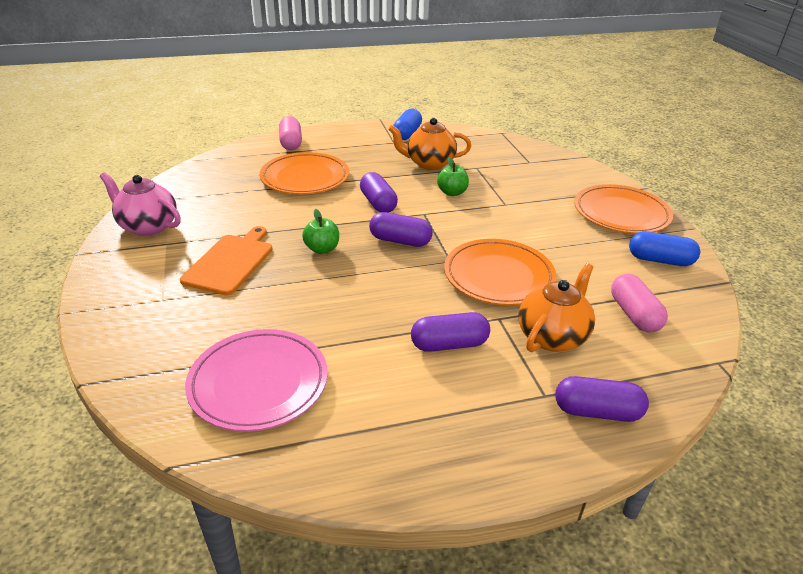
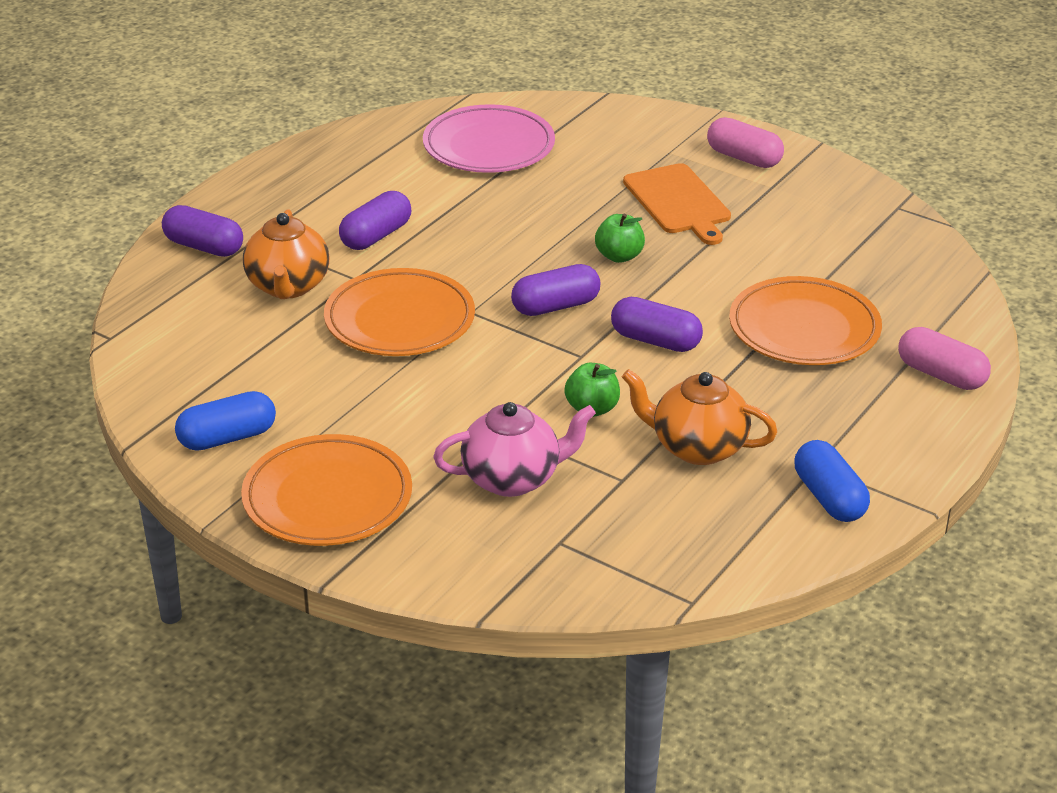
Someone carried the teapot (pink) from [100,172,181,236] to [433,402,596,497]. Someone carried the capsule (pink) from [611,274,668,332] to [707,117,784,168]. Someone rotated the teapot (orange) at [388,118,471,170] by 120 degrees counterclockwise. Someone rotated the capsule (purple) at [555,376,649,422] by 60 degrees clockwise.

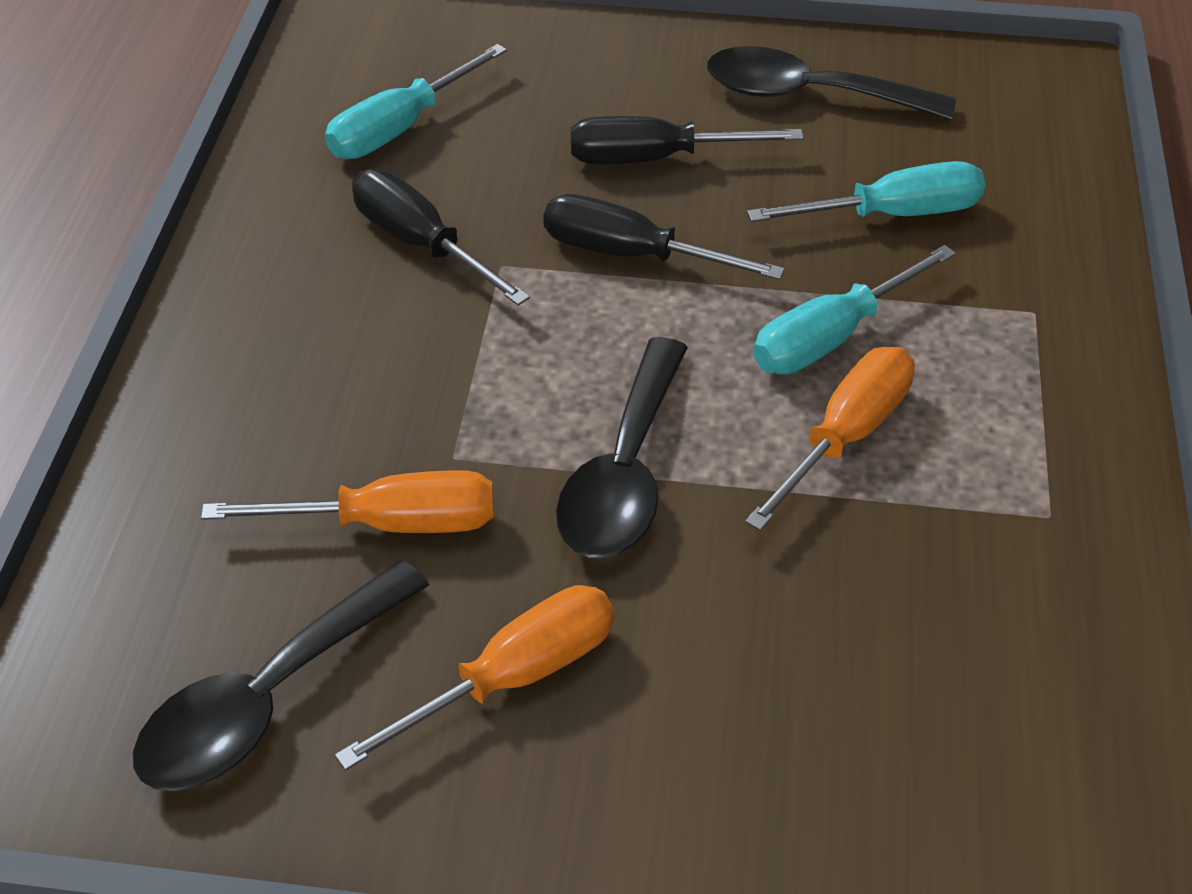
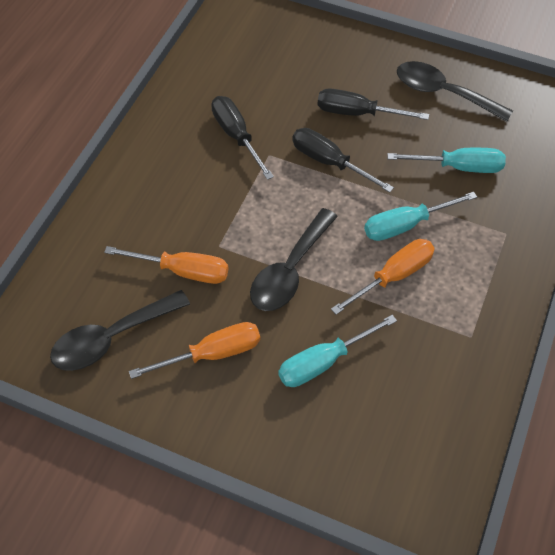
Someone carried the screwdriver (turquoise) from [325,44,507,159] to [278,315,397,387].

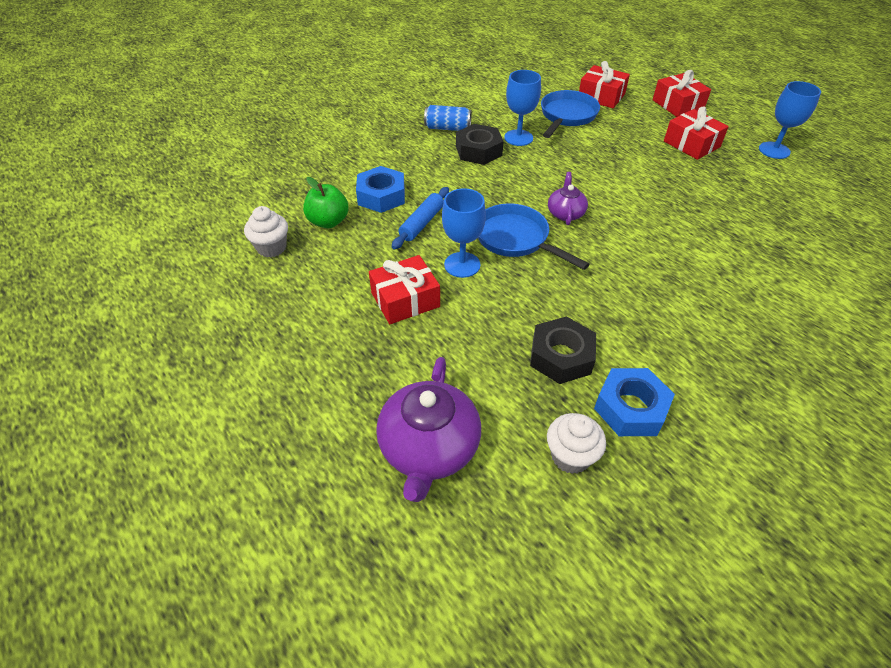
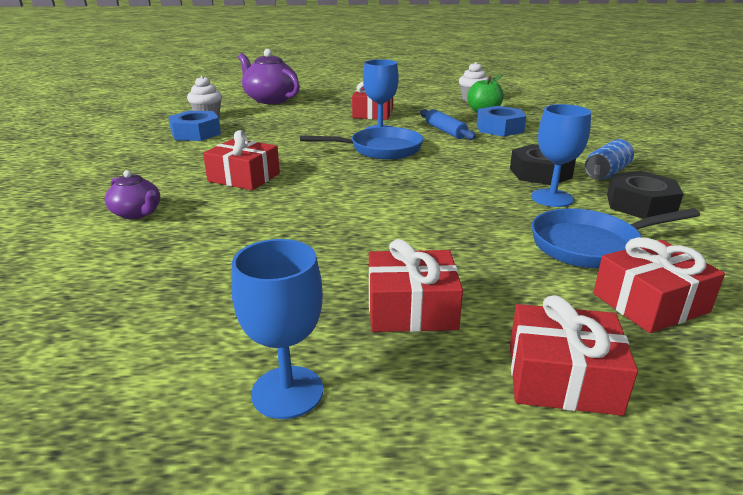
Someone put down the gift (red) at [203,130,280,190]. Someone carried the nut (black) from [530,316,596,384] to [607,171,683,219]. Someone carried the teapot (purple) from [548,172,588,225] to [105,170,160,219]. Someone rotated the pan (blue) at [541,90,600,138] by 105 degrees clockwise.

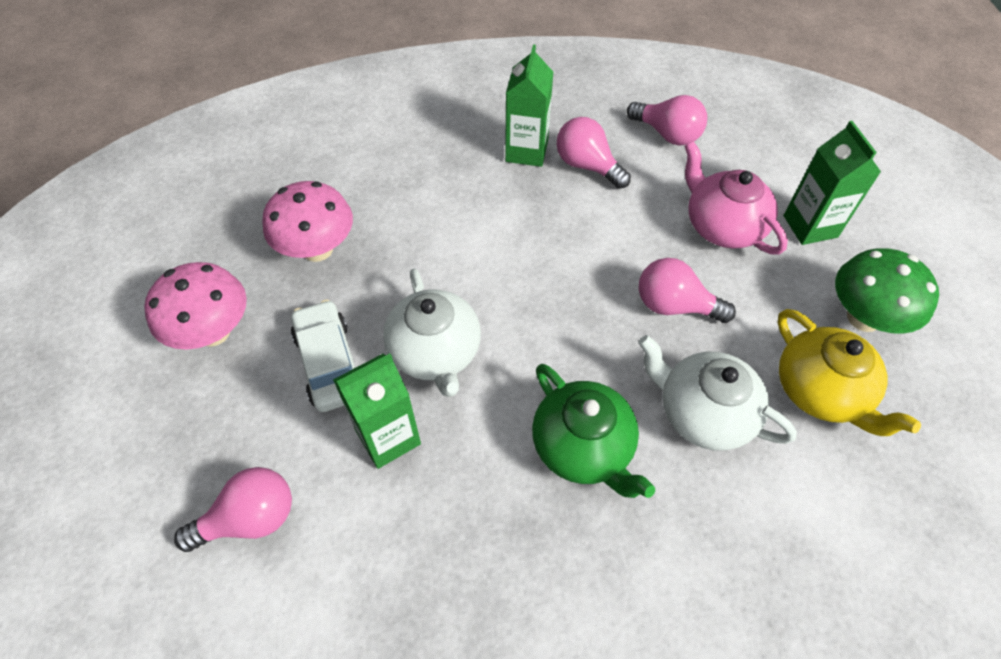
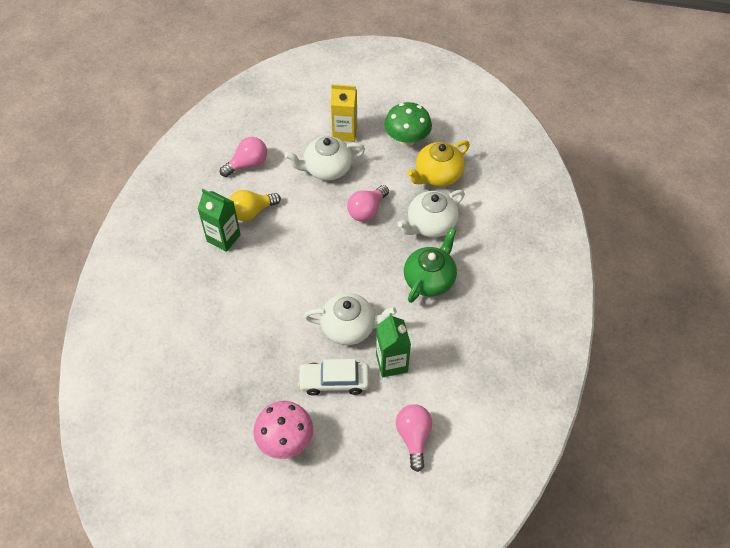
Someone took away the mushroom (pink) at [262,181,353,262]. Someone repainted the light bulb (pink) at [557,117,631,189], which became the light bulb (yellow) at [229,190,281,221]. Someone repainted the teapot (pink) at [684,141,788,255], which became the teapot (white) at [285,136,365,180]. Someone repainted the carton (green) at [783,121,881,245], which became the carton (yellow) at [331,84,357,142]. Someone rotated the teapot (green) at [532,364,655,498] by 45 degrees counterclockwise. Someone rotated the teapot (yellow) at [777,309,921,436] by 150 degrees clockwise.

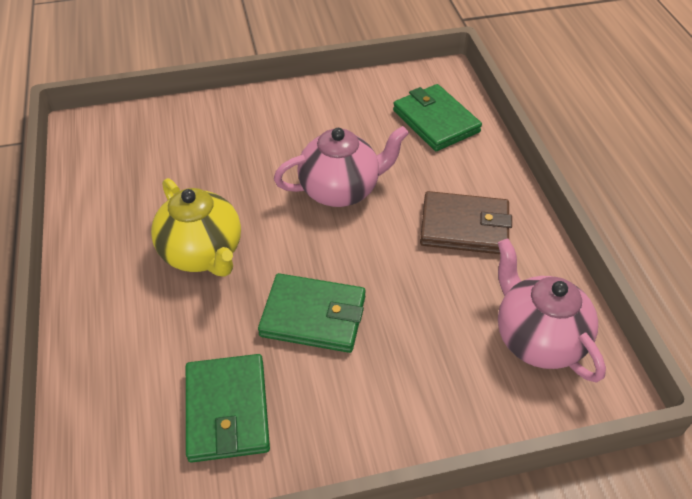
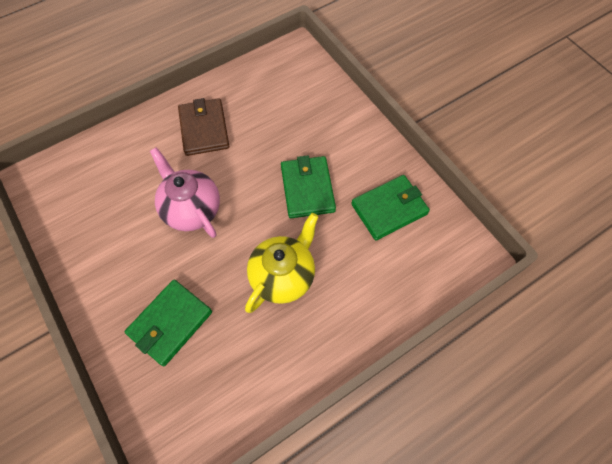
Someone took away the teapot (pink) at [498,239,606,383]. Someone carried the wallet (green) from [393,84,482,151] to [124,280,212,366].

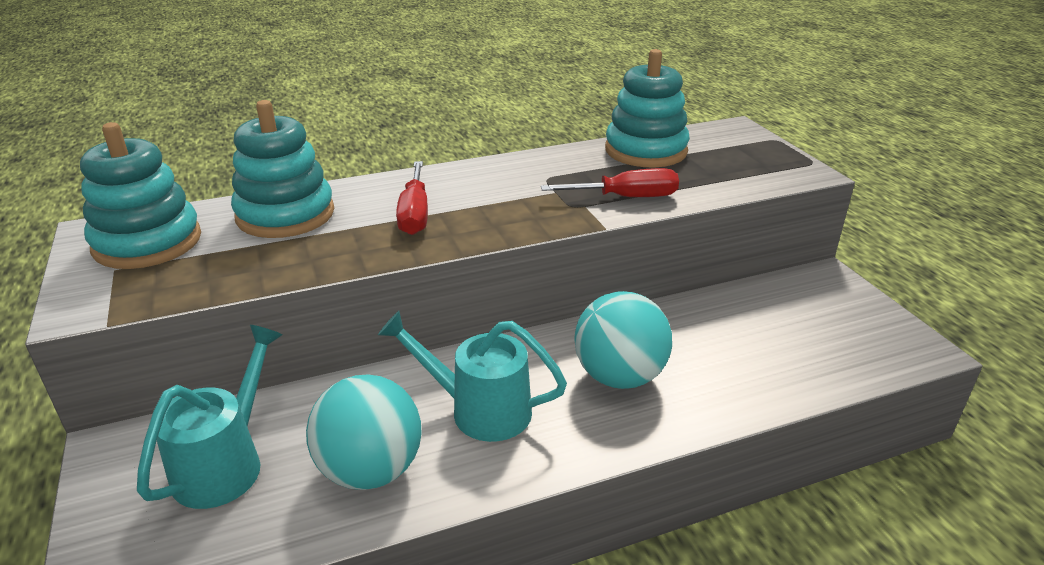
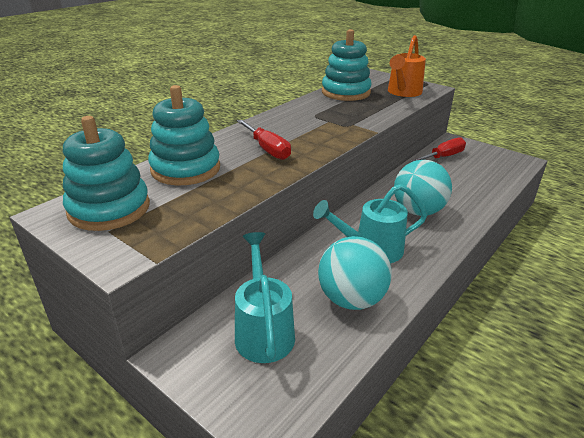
Someone put down the watering can (orange) at [388,35,426,97]. Someone carried the screwdriver (red) from [541,168,679,197] to [411,137,466,162].

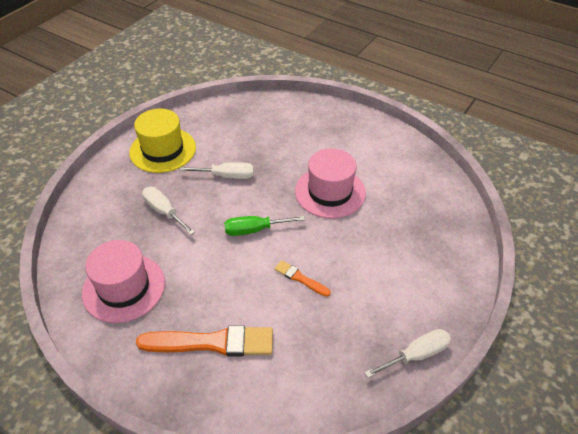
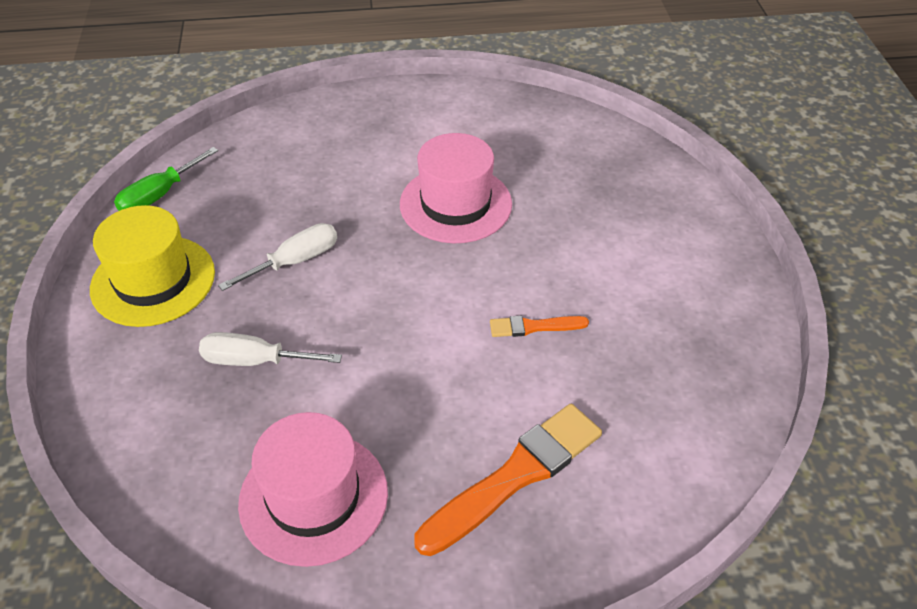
Someone took away the screwdriver (white) at [365,329,451,378]. Someone carried the screwdriver (green) from [224,216,305,236] to [114,147,218,211].

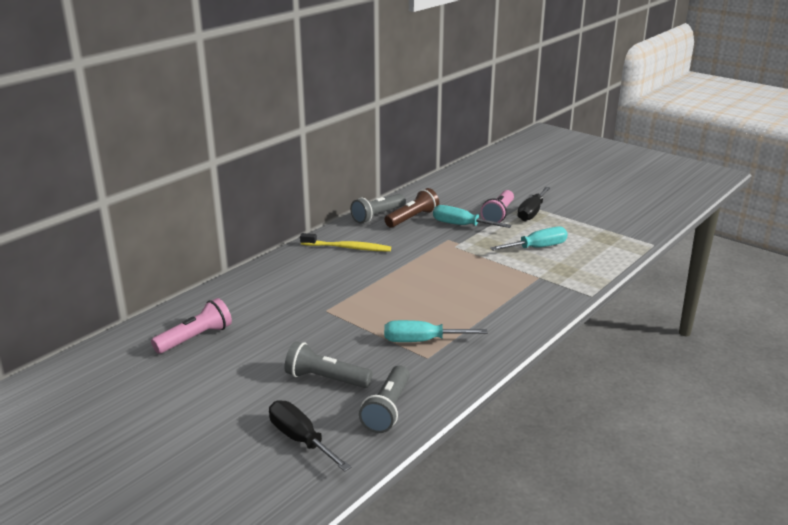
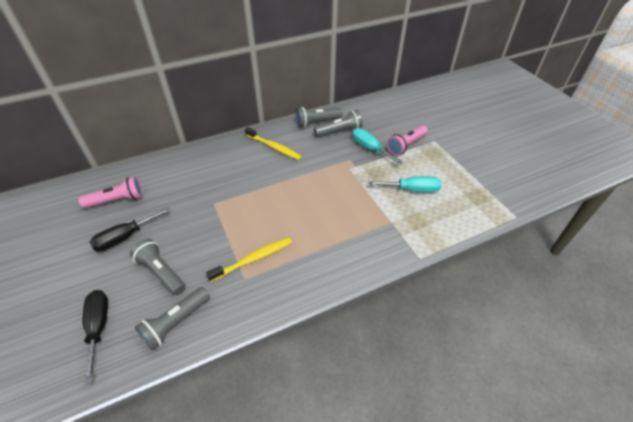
Someone carried the screwdriver (black) from [518,187,550,221] to [90,208,171,252]. Someone swapped the screwdriver (turquoise) at [384,320,488,342] for the toothbrush (yellow) at [206,238,292,282]. Someone repainted the flashlight (brown) at [384,188,439,228], which became the flashlight (grey) at [314,110,363,137].

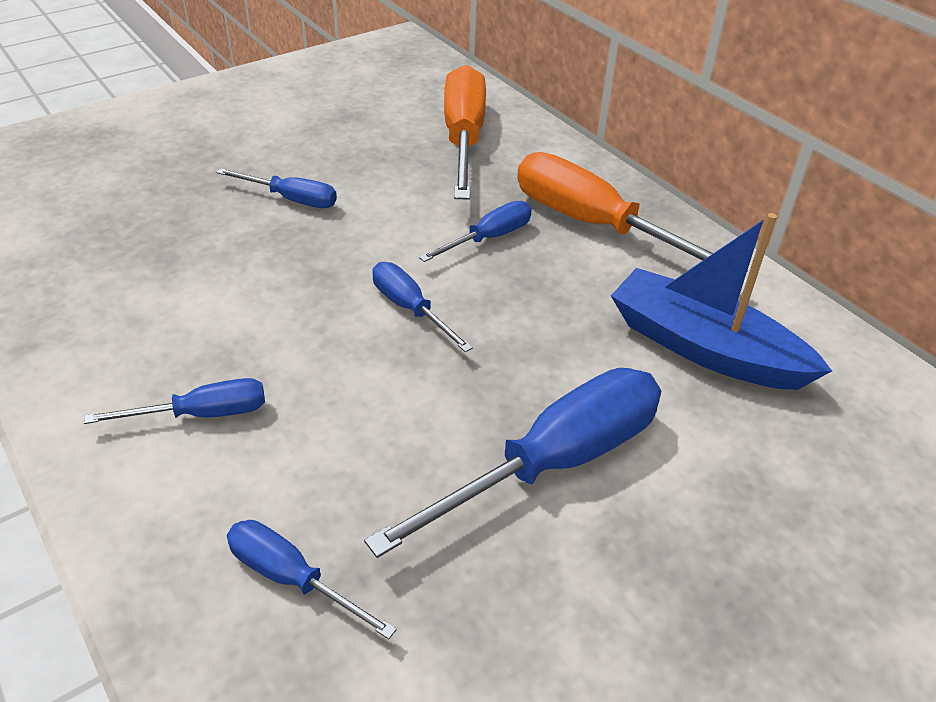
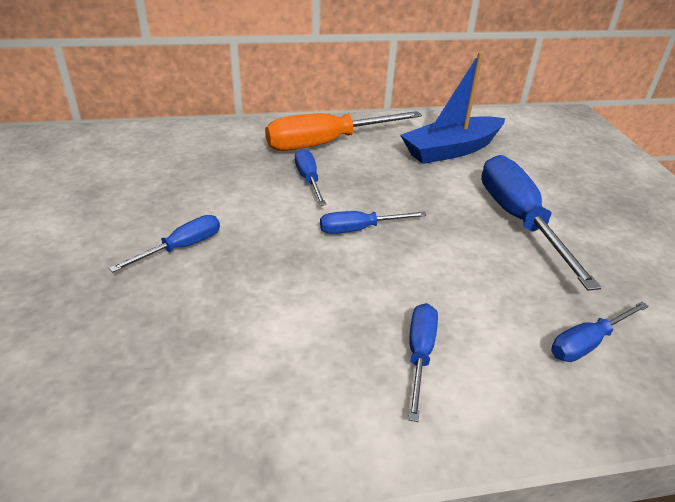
Someone took away the screwdriver (orange) at [444,65,486,200].

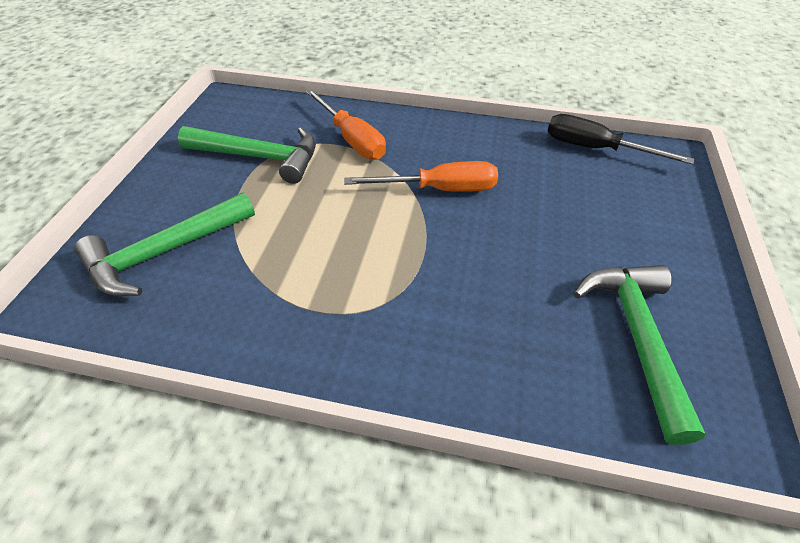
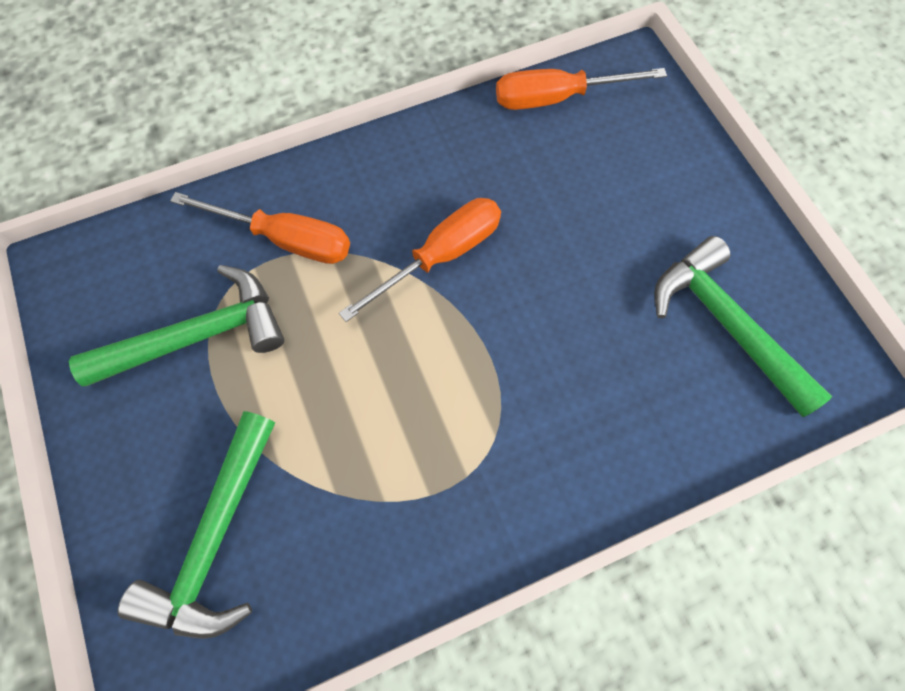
Someone repainted the screwdriver (black) at [548,114,694,165], which became the screwdriver (orange) at [496,68,667,110].

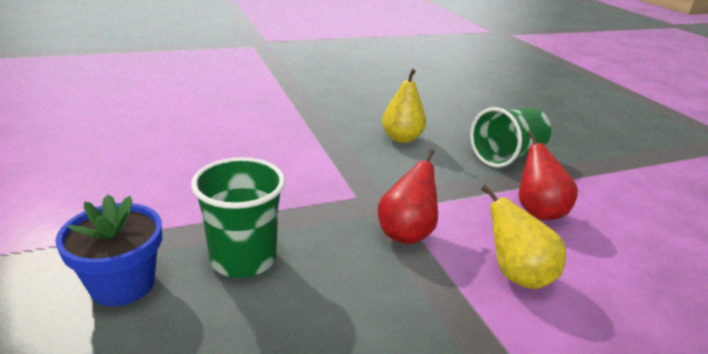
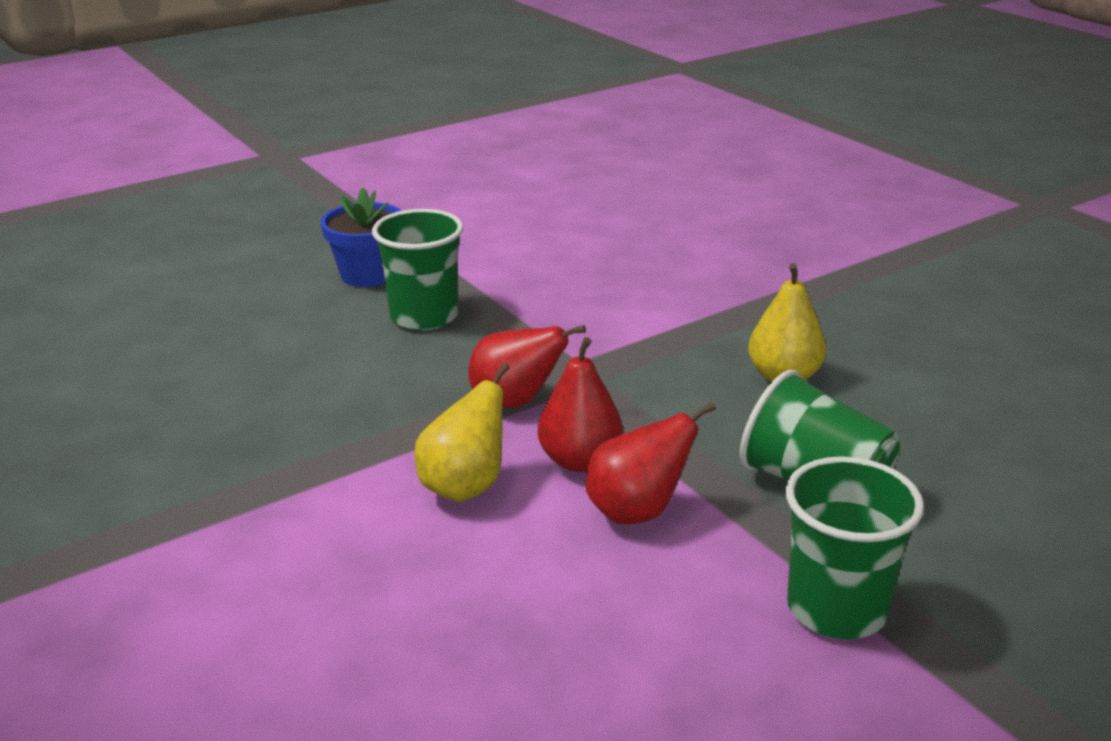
Someone put down the pear (red) at [538,337,623,472]. Someone put down the cup (green) at [785,456,924,639].

